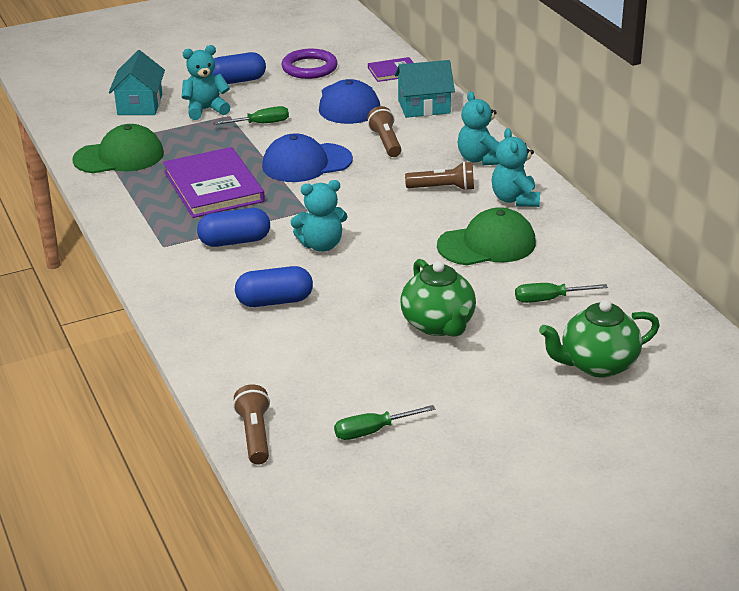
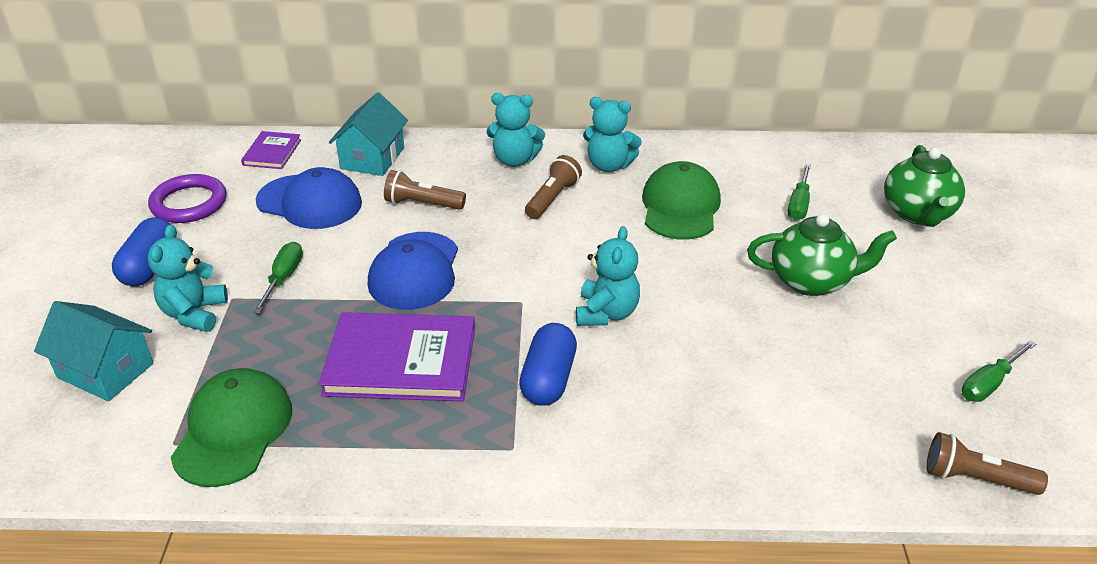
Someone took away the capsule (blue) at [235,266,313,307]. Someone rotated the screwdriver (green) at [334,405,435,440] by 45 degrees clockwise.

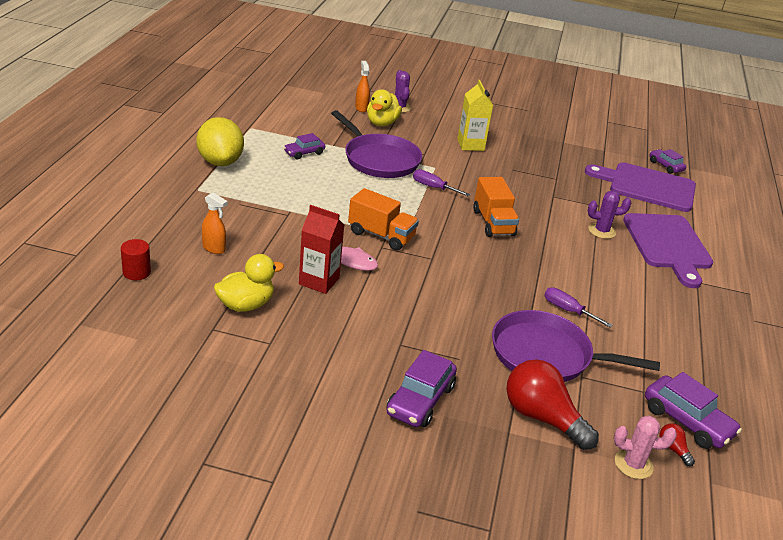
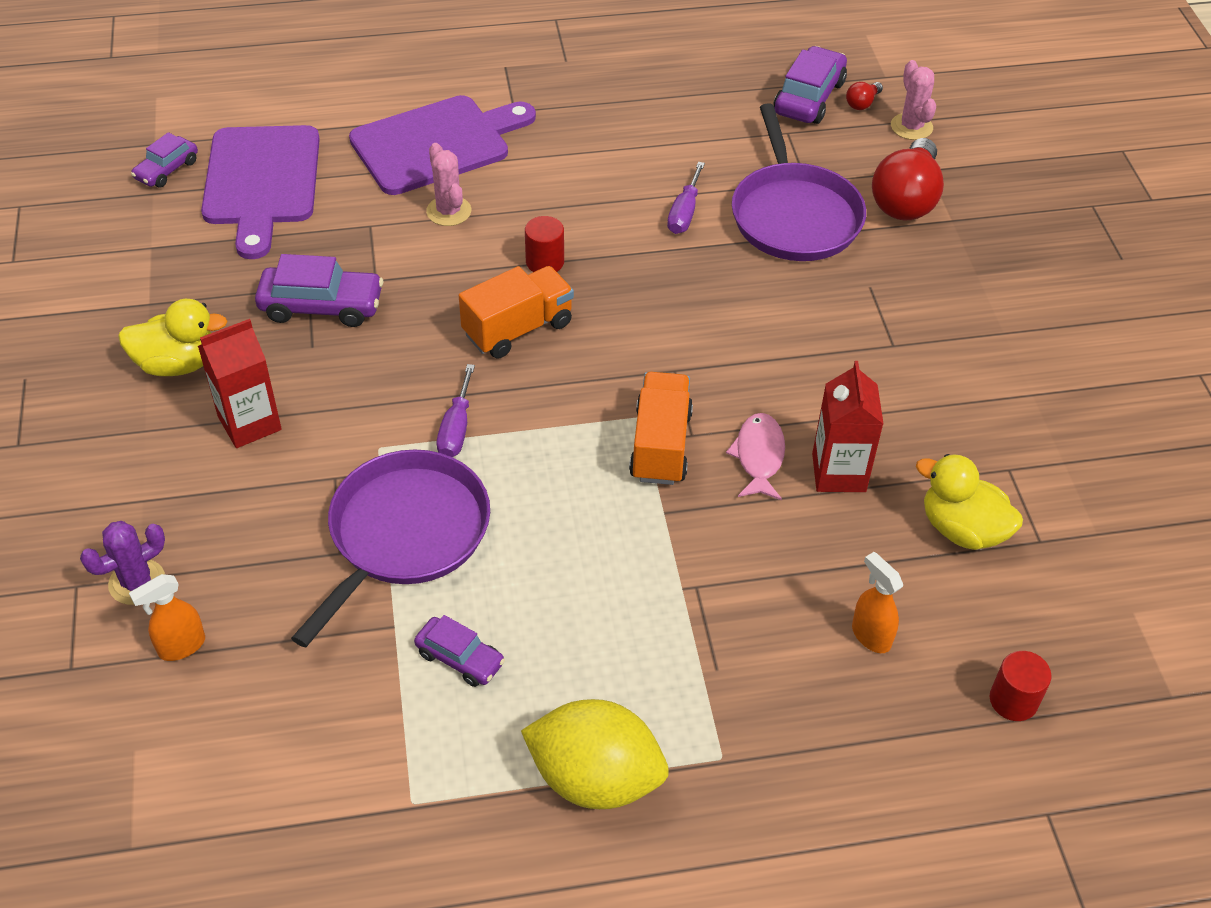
Someone put down the cylinder (red) at [525,216,564,272]. Someone carried the duck (yellow) from [367,89,402,126] to [118,299,228,376]. Someone carried the car (purple) from [386,350,457,427] to [255,254,383,327]. Someone repainted the carton (yellow) at [457,80,493,151], which became the carton (red) at [198,319,282,448]. Someone repainted the cactus (purple) at [588,191,631,239], which became the cactus (pink) at [426,143,471,226]. Someone rotated the lemon (yellow) at [196,117,244,166] by 60 degrees clockwise. Someone rotated the spray bottle (orange) at [202,192,228,254] by 45 degrees counterclockwise.

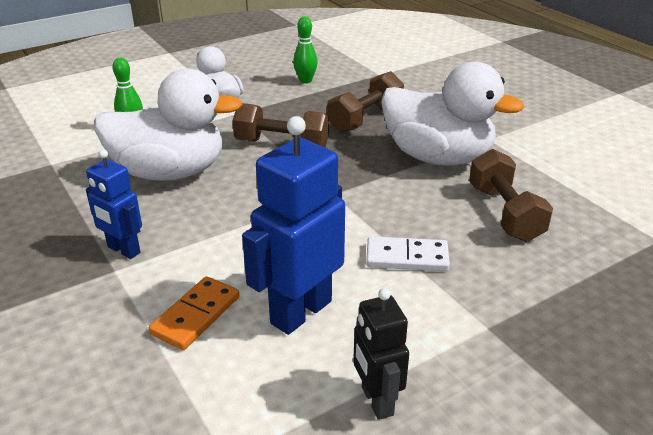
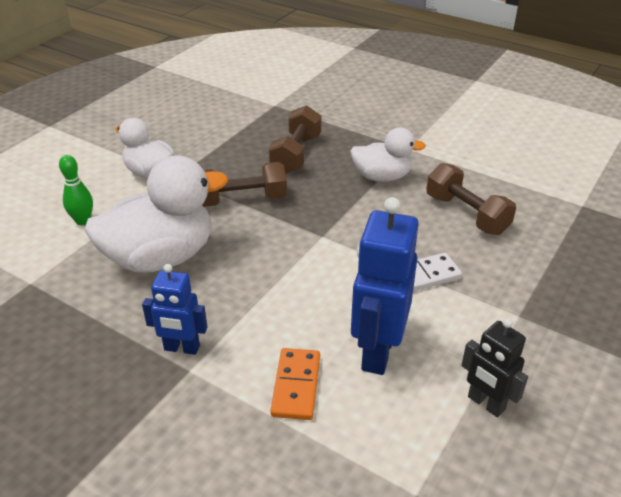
Someone took away the bowling pin (green) at [293,17,318,84]. Someone scaled the duck (white) at [381,61,524,166] by 0.59.

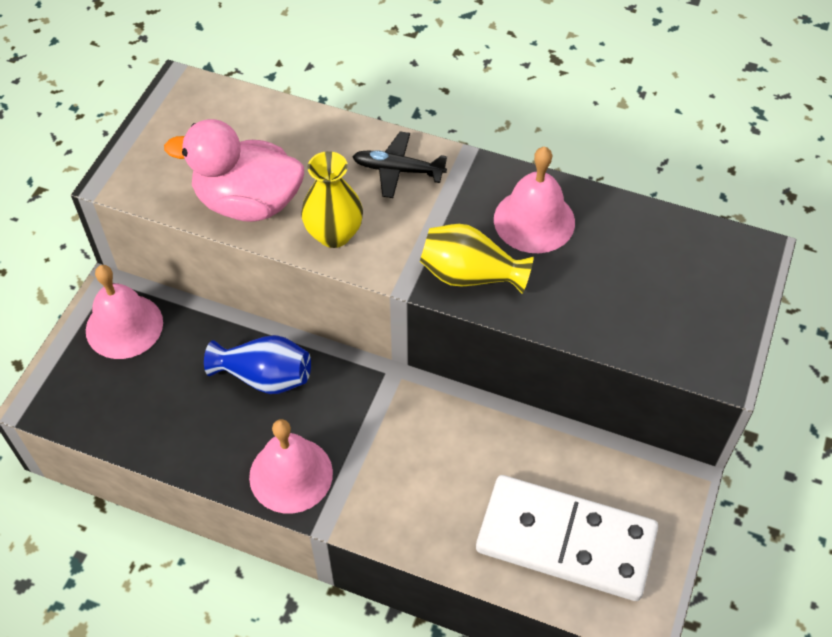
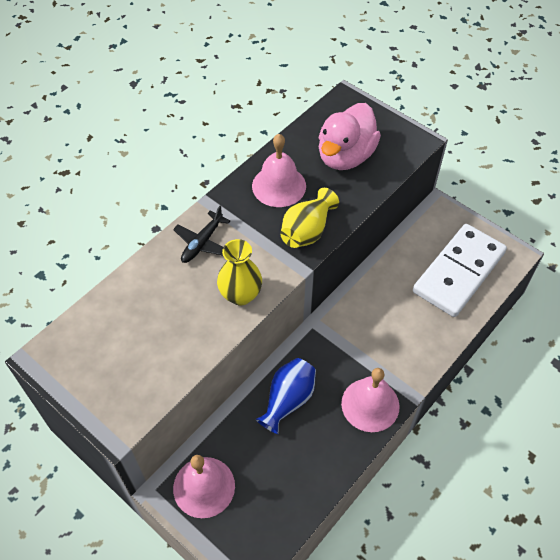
Someone carried the duck (pink) from [164,119,304,222] to [319,103,381,170].

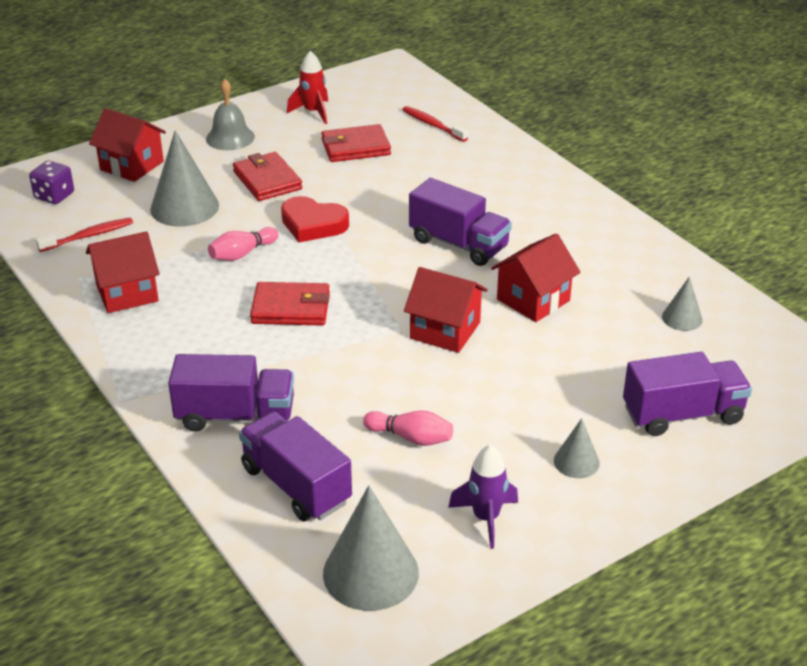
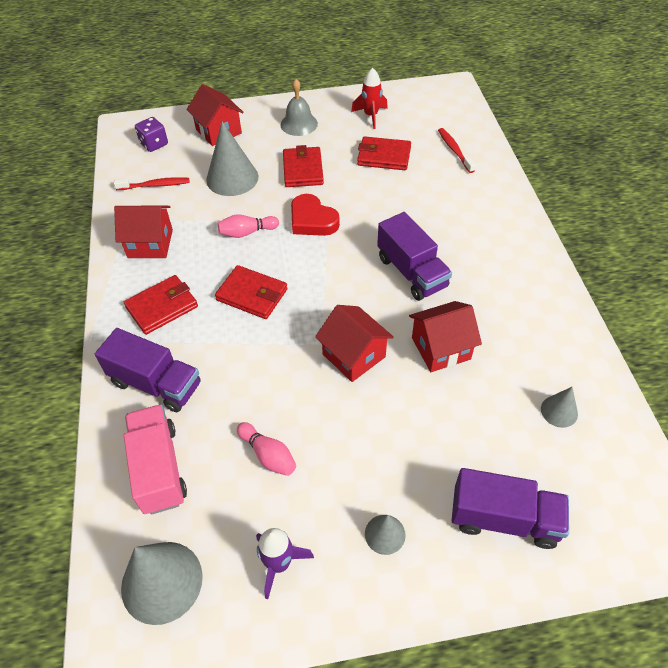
Someone put down the wallet (red) at [124,275,198,335]. Someone repainted the truck (purple) at [239,411,352,521], which became the truck (pink) at [124,405,187,515].

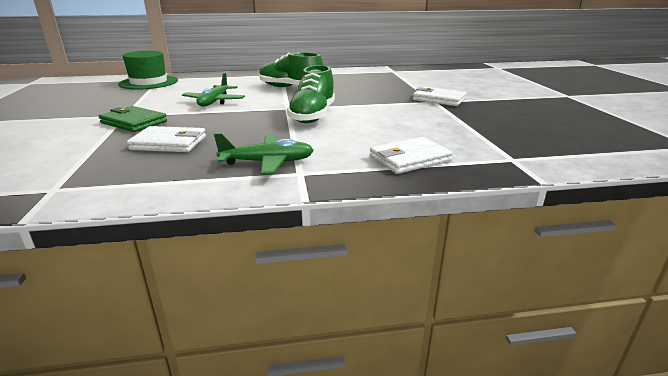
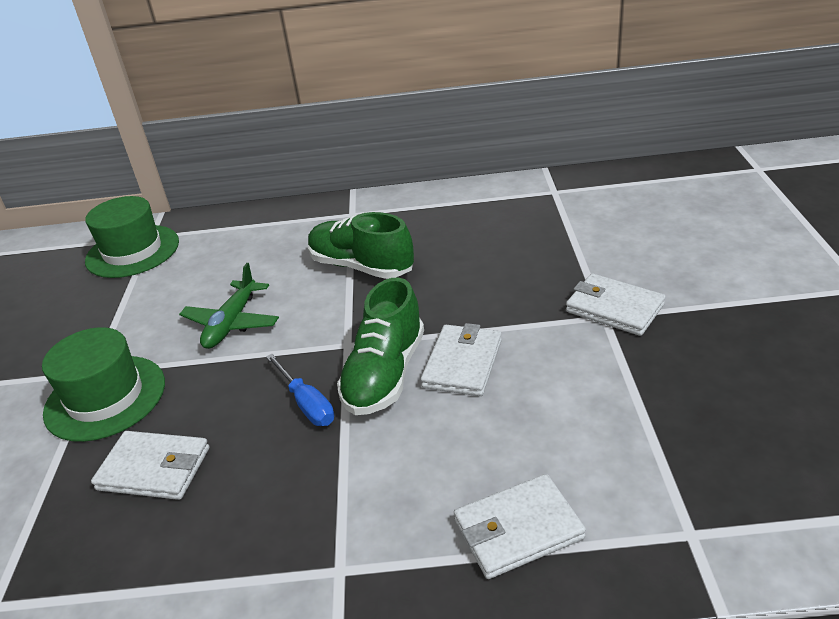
Someone took away the plane (green) at [214,133,314,174]. Someone put down the screwdriver (blue) at [266,354,334,426]. Someone put down the wallet (white) at [421,323,502,396]. Someone swapped the wallet (green) at [99,106,167,132] for the hat (green) at [42,327,165,442].

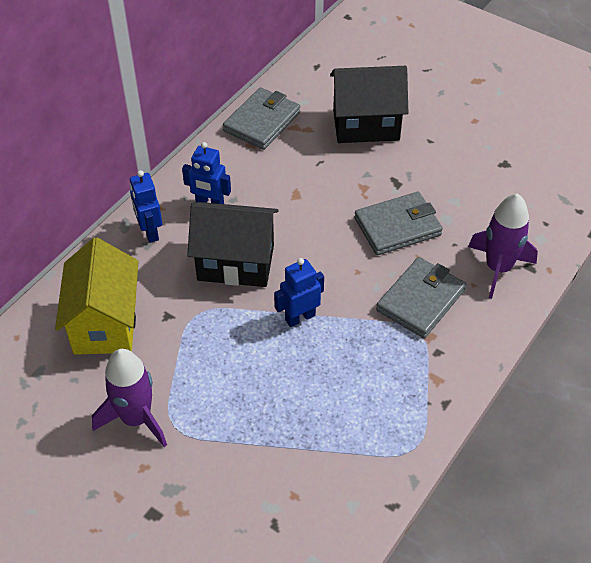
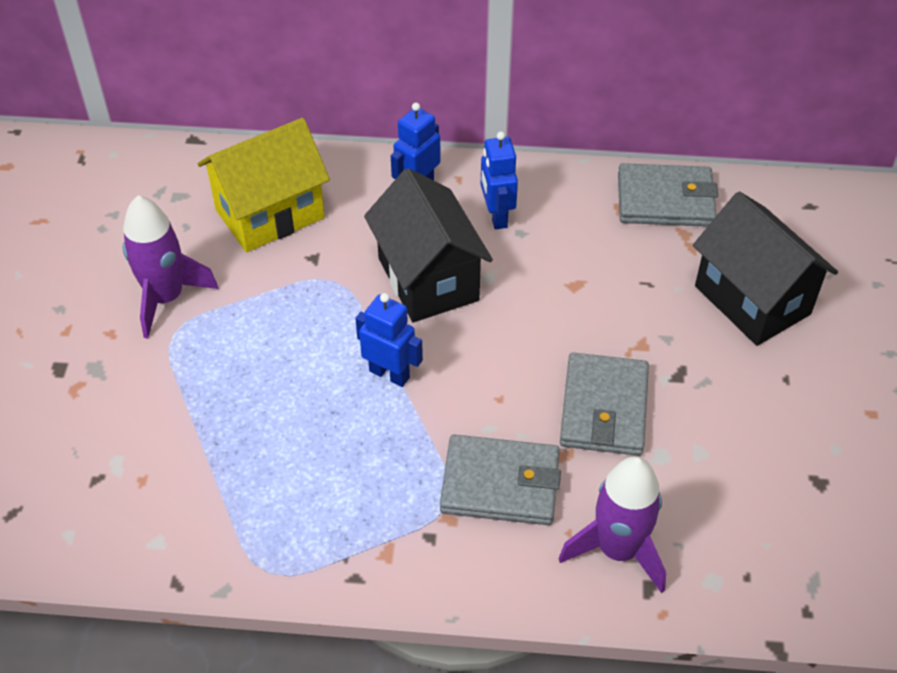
Someone rotated the wallet (grey) at [354,192,443,255] by 60 degrees clockwise.

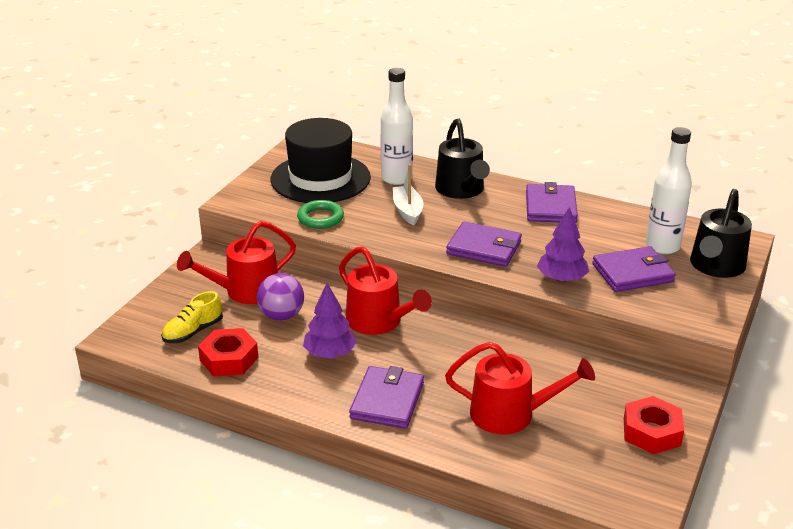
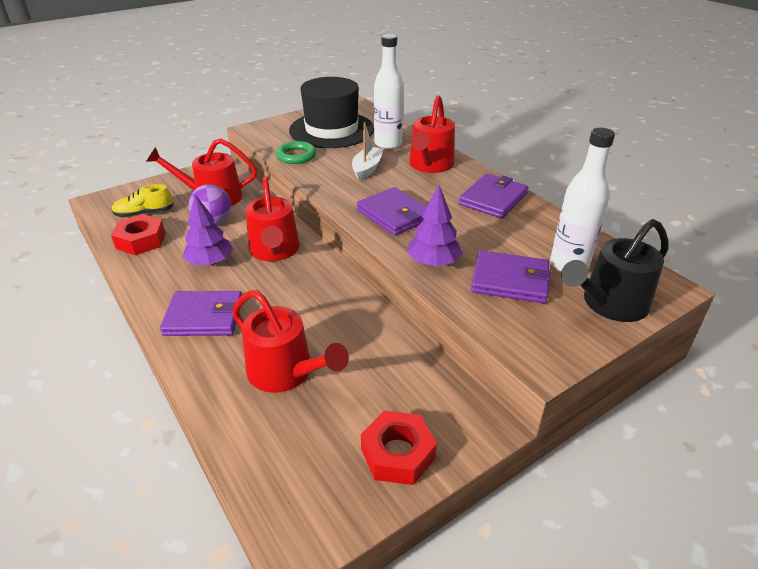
Someone repainted the watering can (black) at [435,118,490,199], which became the watering can (red) at [409,95,455,173]. Someone rotated the wallet (purple) at [349,366,424,429] by 45 degrees clockwise.

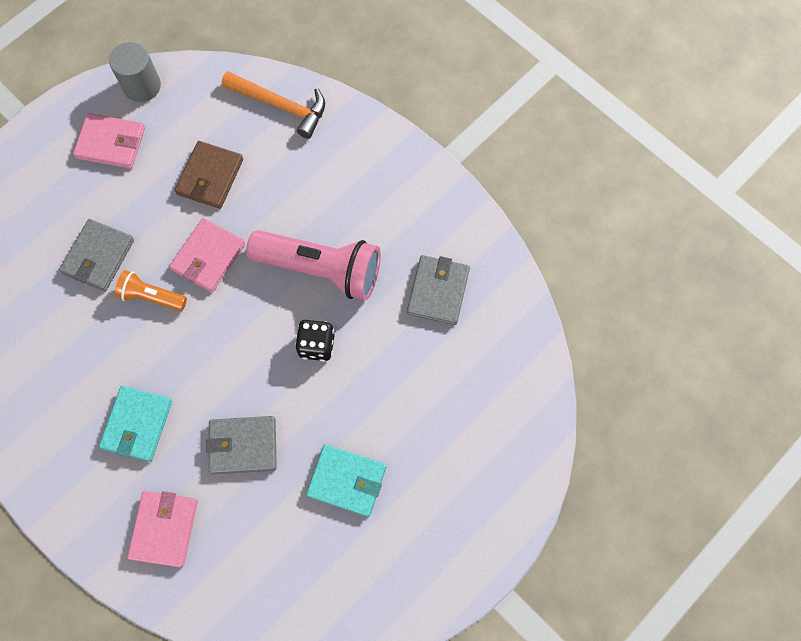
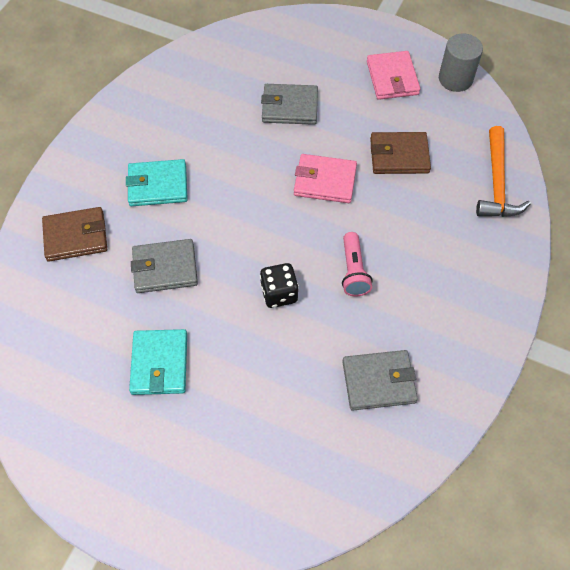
Someone took away the flashlight (orange) at [115,270,187,311]. Someone repainted the wallet (pink) at [127,491,198,568], which became the wallet (brown) at [42,207,107,261]. Someone rotated the wallet (grey) at [206,416,277,474] by 75 degrees counterclockwise. Someone scaled the flashlight (pink) at [246,230,381,300] by 0.52.

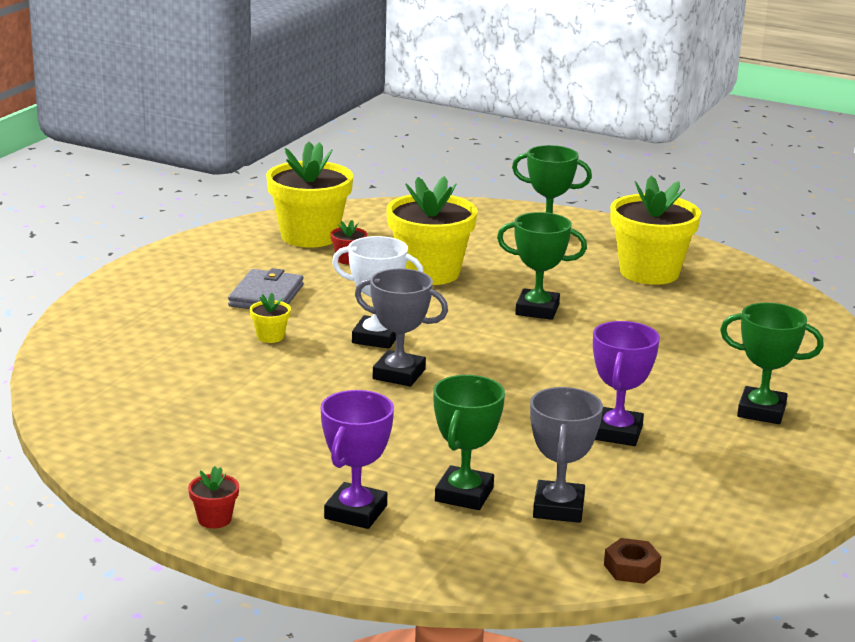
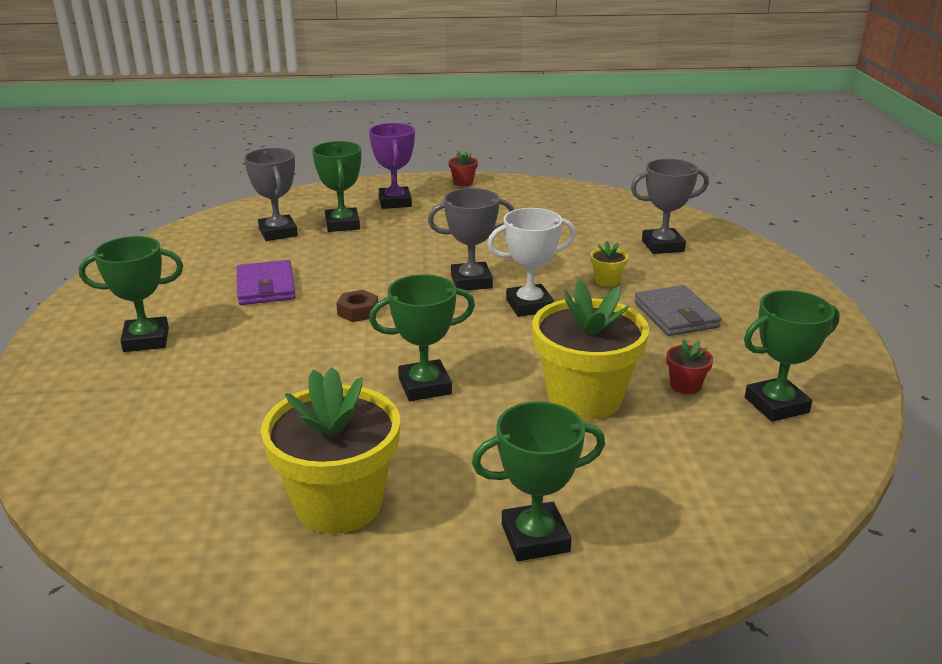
Someone put down the trophy (grey) at [631,159,709,254]. Someone carried the nut (brown) from [604,538,661,584] to [336,290,378,322]. Someone swapped the flower pot (yellow) at [266,142,353,248] for the trophy (green) at [744,290,840,422]. Someone swapped the trophy (purple) at [593,321,660,446] for the wallet (purple) at [237,260,296,305].

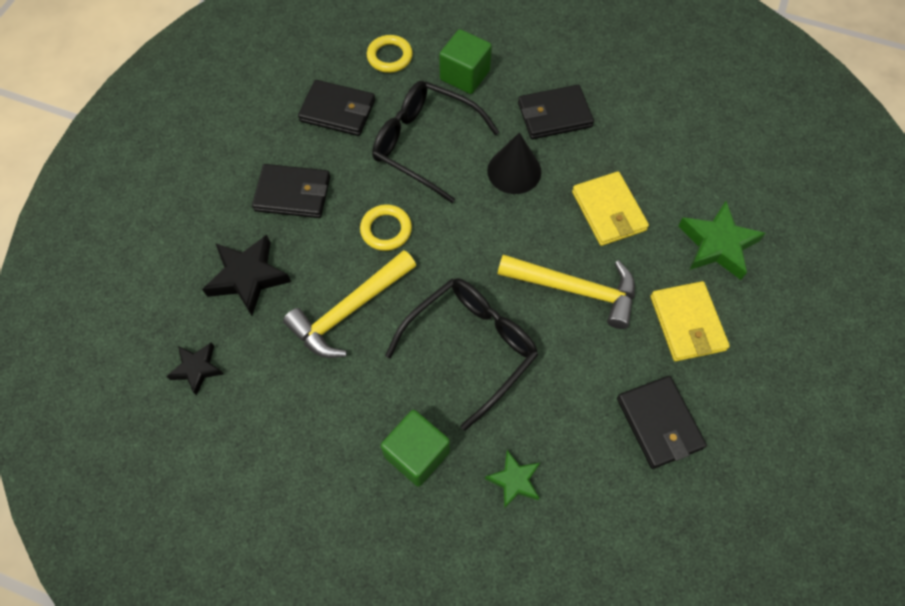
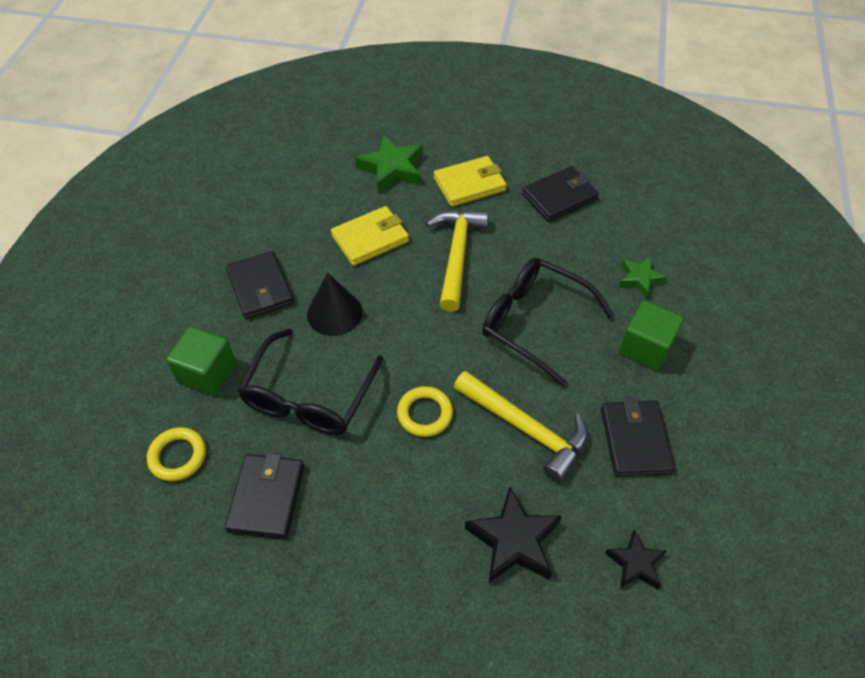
Someone carried the wallet (black) from [252,164,330,218] to [601,398,675,477].

